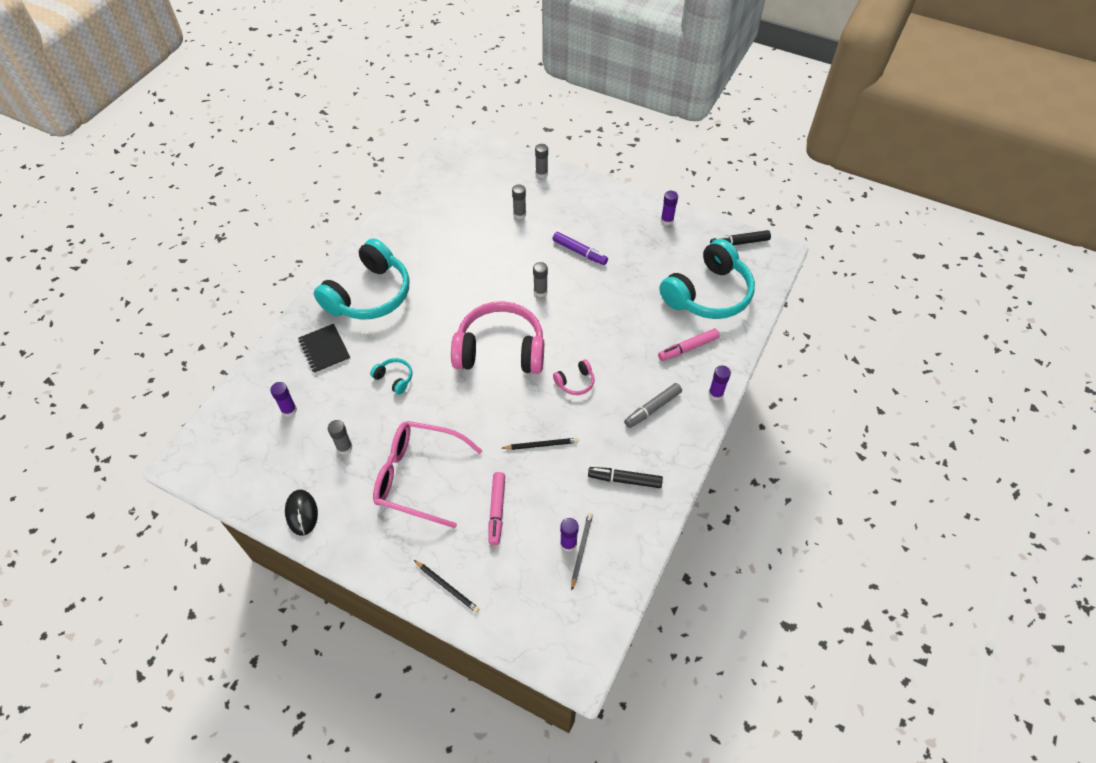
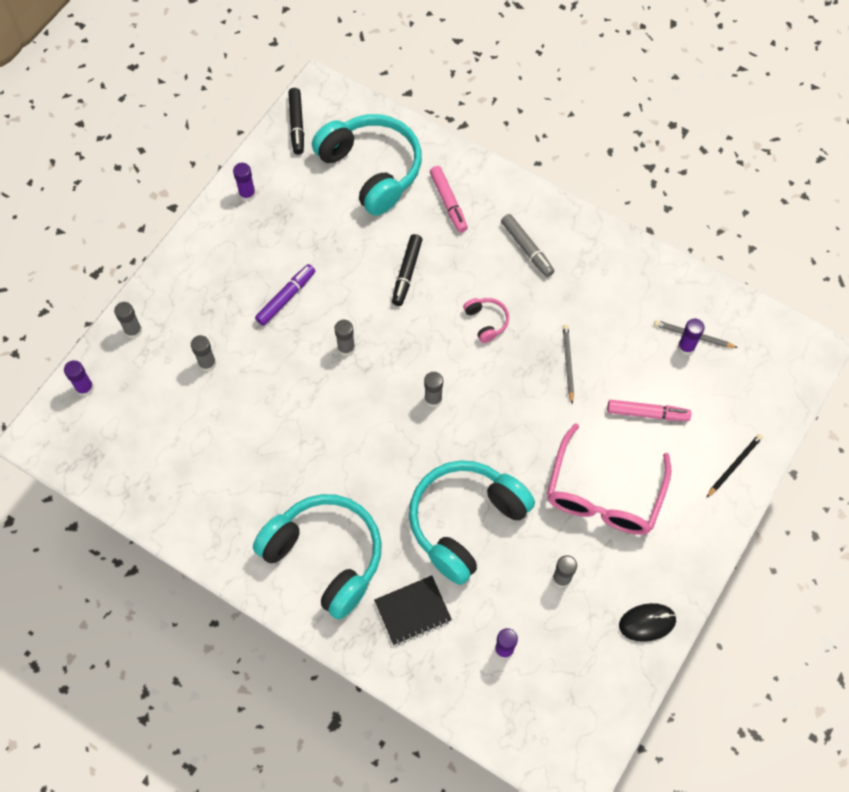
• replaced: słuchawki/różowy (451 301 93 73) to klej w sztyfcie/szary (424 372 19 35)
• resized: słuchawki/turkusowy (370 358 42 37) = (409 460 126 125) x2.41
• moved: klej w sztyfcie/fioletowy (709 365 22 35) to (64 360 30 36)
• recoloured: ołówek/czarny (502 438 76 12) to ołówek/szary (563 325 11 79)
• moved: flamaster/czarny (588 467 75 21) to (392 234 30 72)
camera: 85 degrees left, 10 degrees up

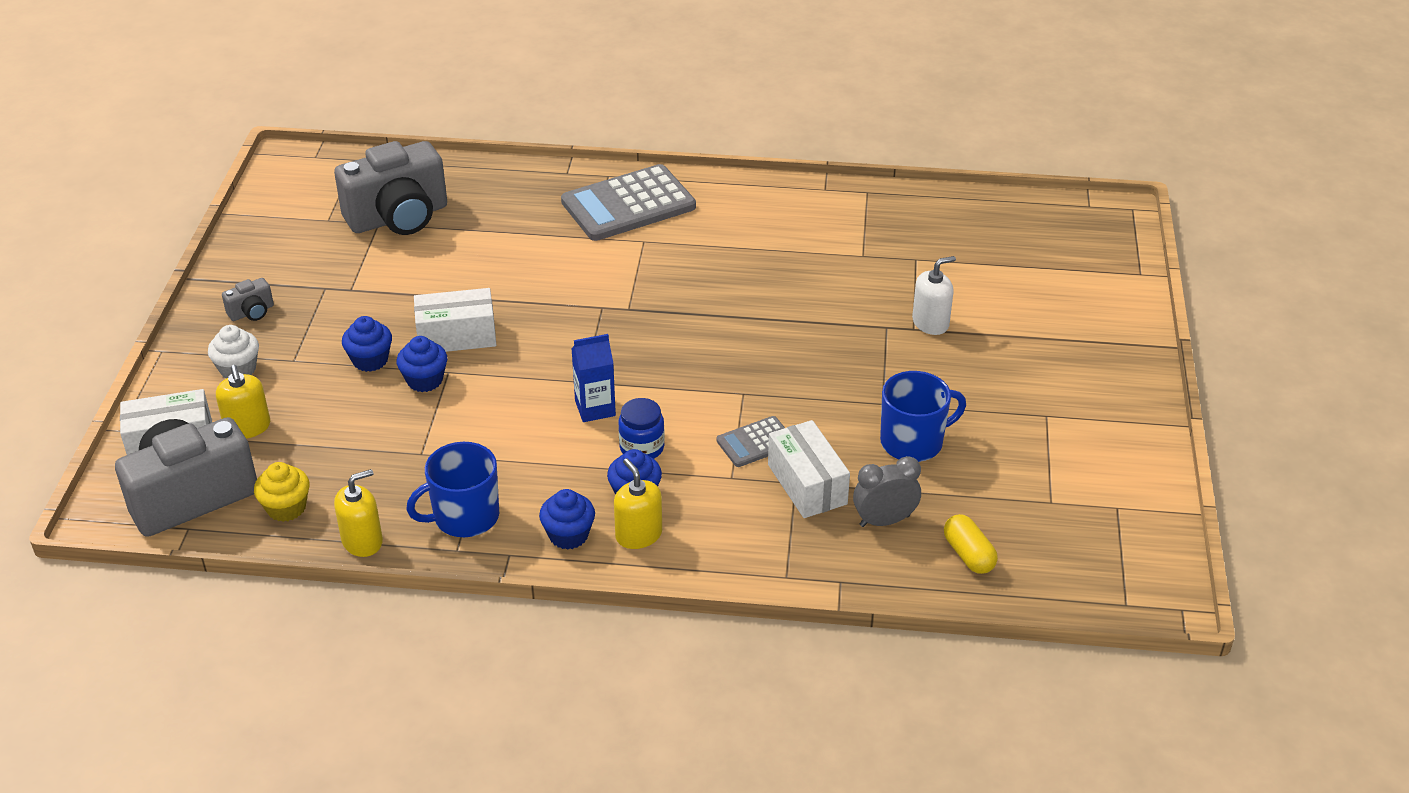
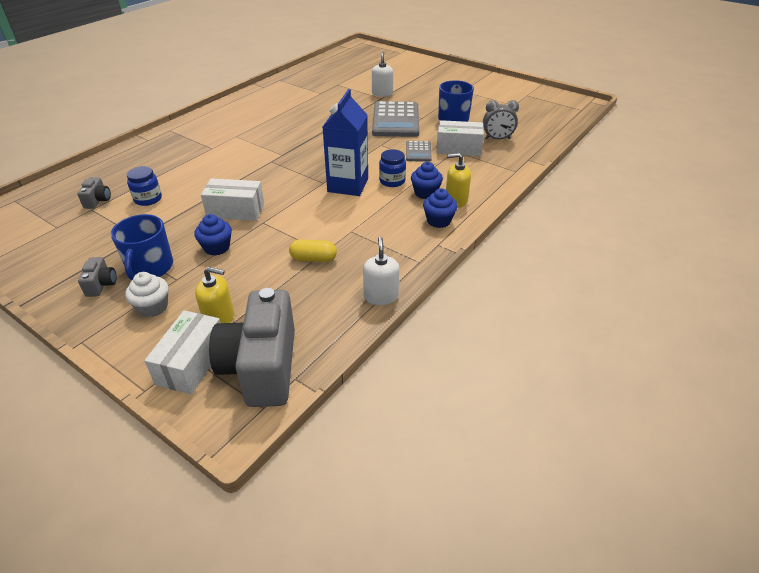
• resized: aparat fotograficzny/szary (334 141 113 94) = (77 177 34 32) x0.42
• moved: kalkulator/szary (561 164 135 77) to (372 101 47 36)
• turned: pudełko/biały (414 288 82 64) = (201 178 63 43) 75 degrees clockwise
• resized: karton mleka/niebieski (571 334 45 88) = (323 89 45 107) x1.64
• removed: muffinka/niebieski (396 336 51 56)
• moved: kubek/niebieski (406 442 93 95) to (111 214 62 66)
• turned: budzik/szary (853 456 68 71) = (483 100 36 39) 105 degrees counterclockwise
• removed: muffinka/żółty (254 462 55 60)
• recoloured: dozownik mydła/żółty (334 469 49 88) to dozownik mydła/biały (363 237 36 68)
• moved: kapsułka/żółty (944 514 54 60) to (289 239 48 23)
• added: słoik/niebieski (127 166 35 40)
camera: 60 degrees left, 0 degrees up

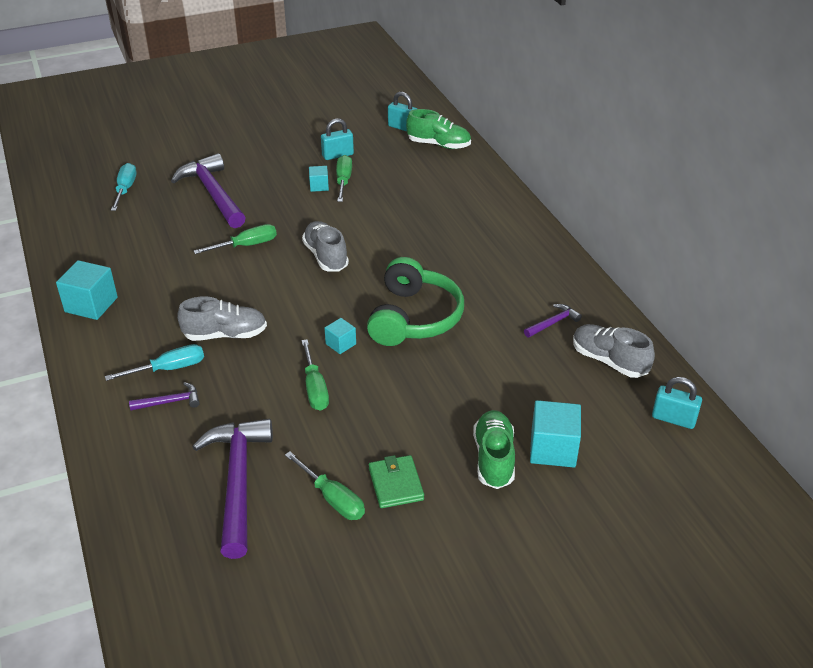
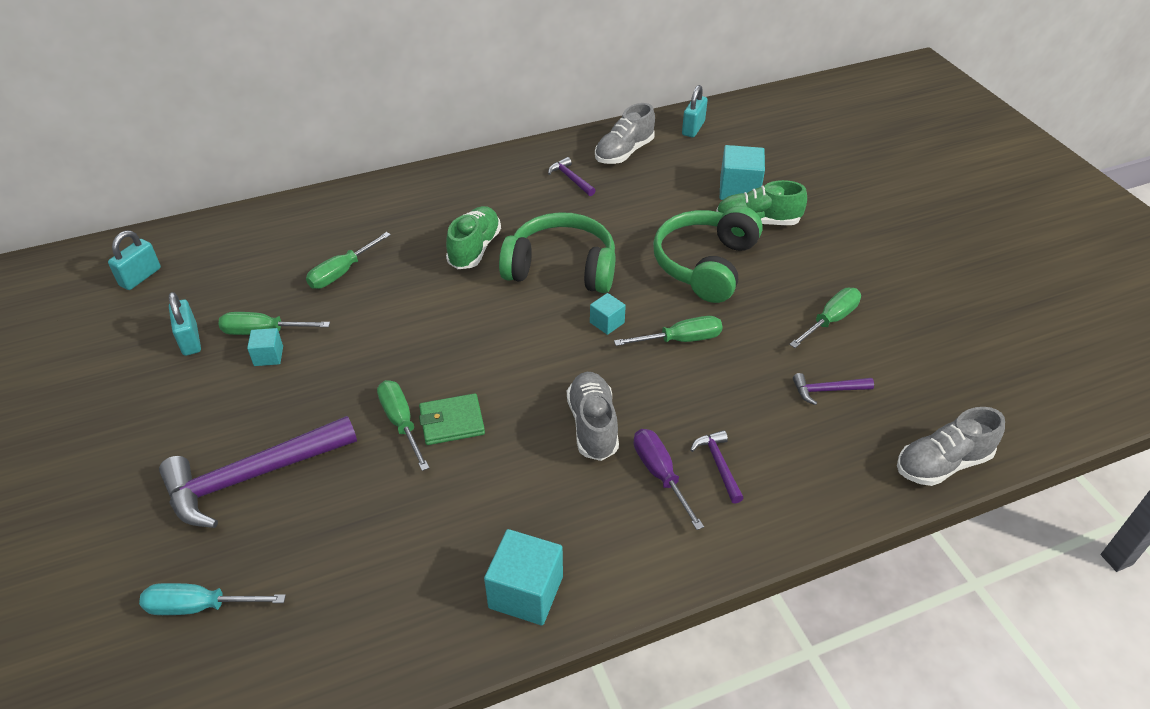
• moved: but/zielony (406 109 65 40) to (446 206 55 63)
• moved: but/szary (302 221 47 51) to (897 407 108 79)
• recoloured: śrubokręt/turkusowy (105 344 99 37) to śrubokręt/fioletowy (634 429 70 101)
• resized: młotek/fioletowy (192 419 81 140) = (793 373 81 32) x0.45
• moved: portfel/zielony (369 455 55 53) to (419 393 66 52)
• added: słuchawki/zielony (653 206 110 97)
• added: śrubokręt/zielony (306 232 85 57)
camera: 90 degrees left, 5 degrees up

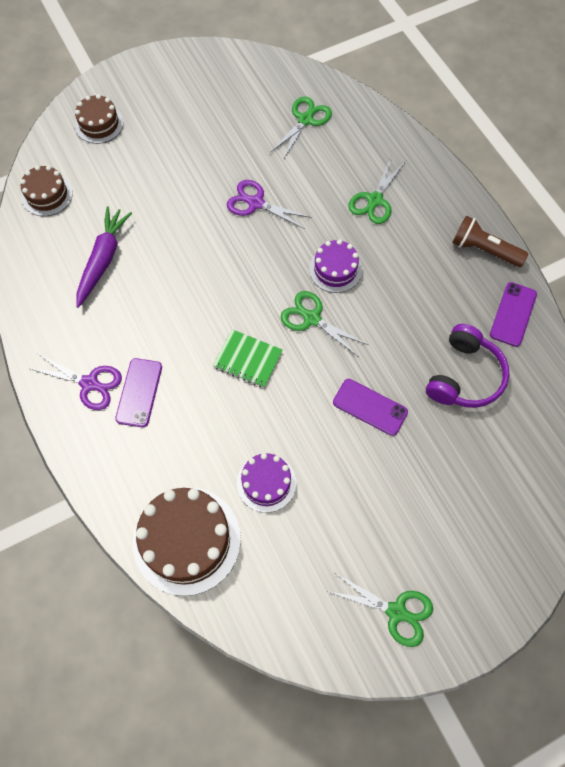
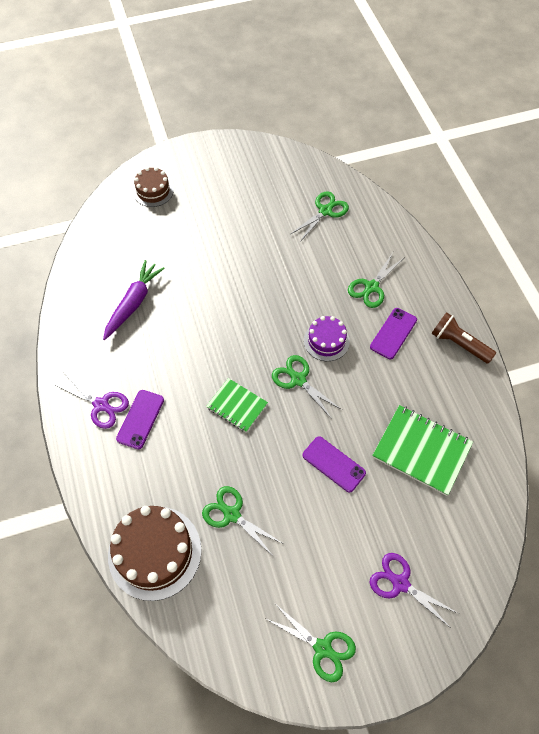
• removed: tort/brązowy (20 165 53 51)
• moved: nożyczki/fioletowy (227 180 85 49) to (369 553 89 75)
• moved: telefon/fioletowy (490 282 47 65) to (370 308 47 51)
• replaced: słuchawki/fioletowy (426 324 83 84) to zeszyt/zielony (372 405 101 91)
• replaced: tort/fioletowy (237 453 59 60) to nożyczki/zielony (202 486 82 71)
camera: 10 degrees right, 5 degrees down

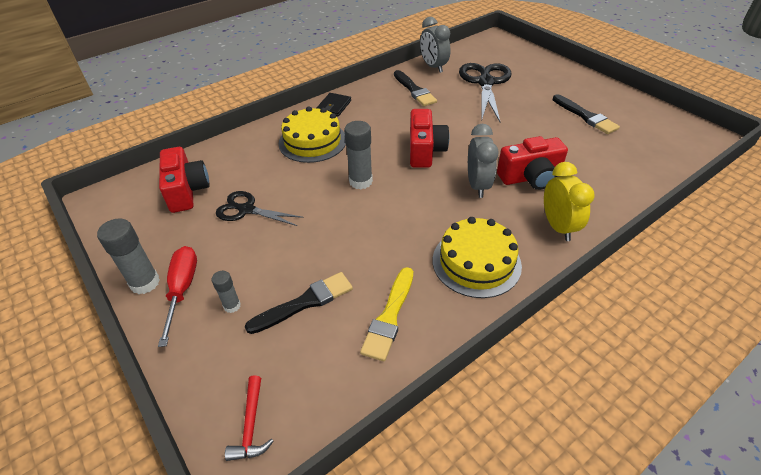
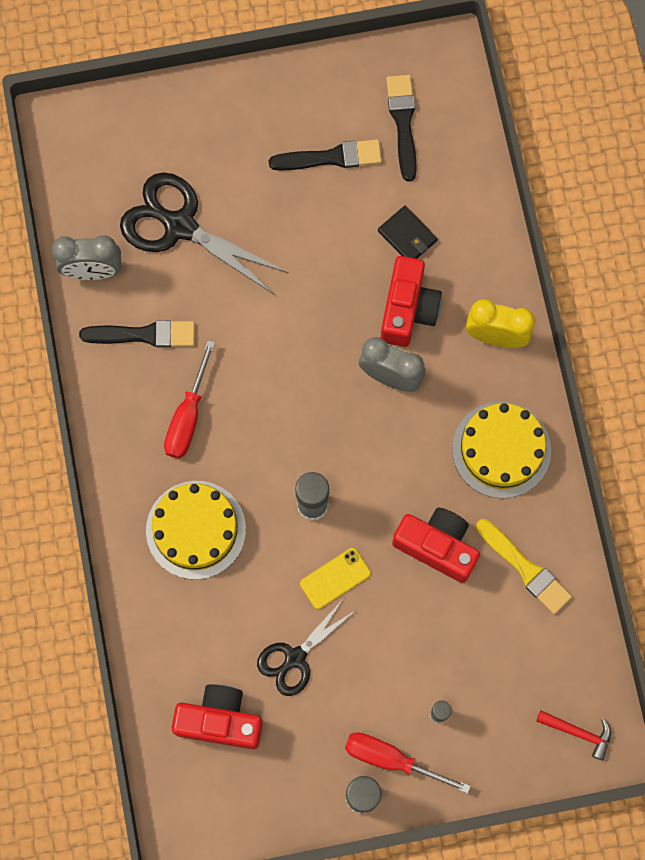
• moved: portfel/czarny (316 93 35 23) to (378 206 59 53)
• moved: aparat fotograficzny/czerwony (410 109 40 59) to (392 508 88 75)
• moved: pędzel/czarny (245 272 108 62) to (386 75 31 107)
• added: śrubokręt/czerwony (164 340 51 119)
• added: telefon/żółty (300 548 71 61)
camera: 65 degrees left, 30 degrees up

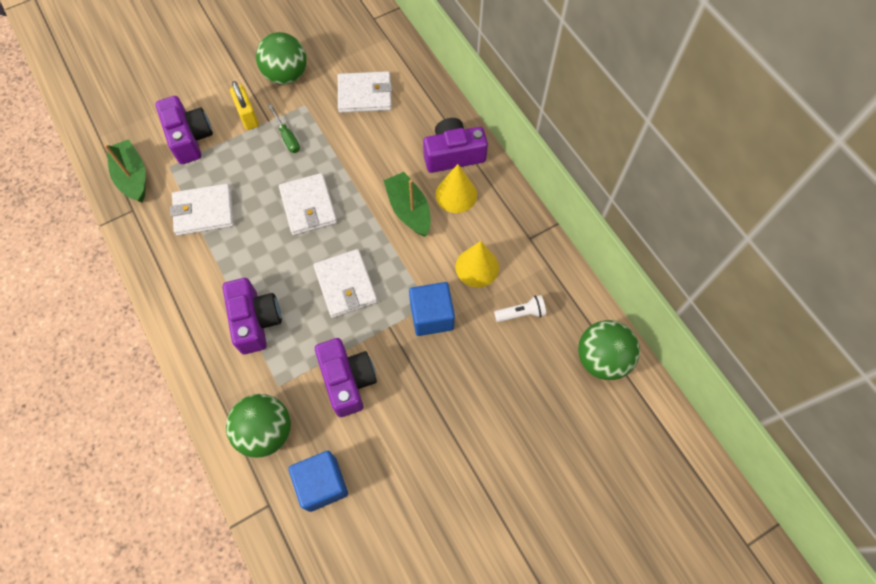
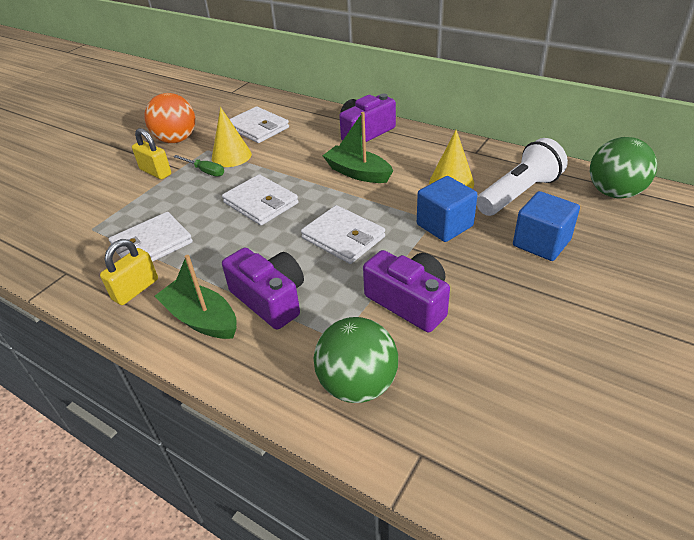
• recoloured: piłka/zielony (256 32 51 53) to piłka/pomarańczowy (144 93 51 50)
• turned: portfel/biały (338 71 54 42) = (229 106 60 37) 75 degrees clockwise
• removed: aparat fotograficzny/fioletowy (156 96 57 68)
• moved: łódka/zielony (104 139 42 64) to (155 255 82 84)
• moved: stożek/żółty (436 164 41 49) to (212 107 40 60)
• resized: latarka/biały (494 295 52 27) = (476 138 92 78) x1.97
• moved: sześcian/niebieski (289 451 59 61) to (513 191 67 70)
• added: kłódka/żółty (100 239 58 66)
camera: 25 degrees left, 25 degrees down

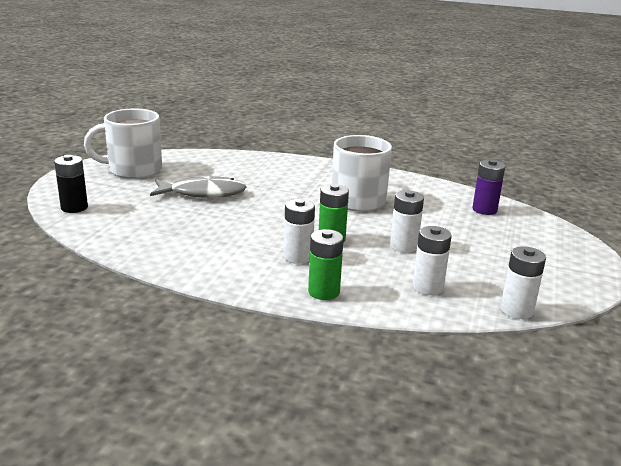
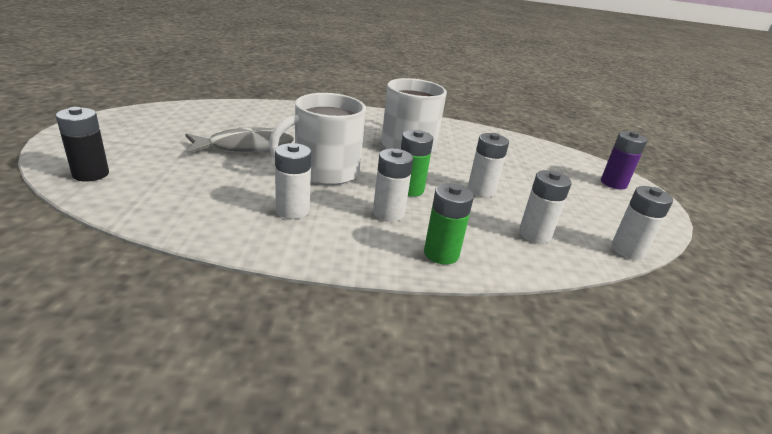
• moved: kubek/biały (84 108 78 71) to (269 93 97 92)
• moved: bateria/fioletowy (472 159 33 56) to (601 131 46 59)
• added: bateria/biały (275 143 36 76)
camera: 20 degrees left, 5 degrees up

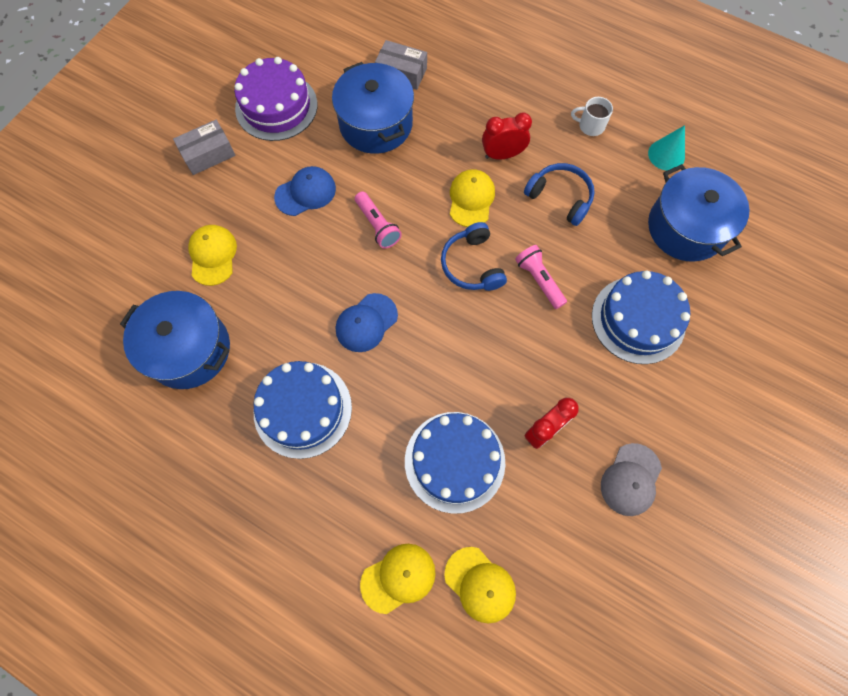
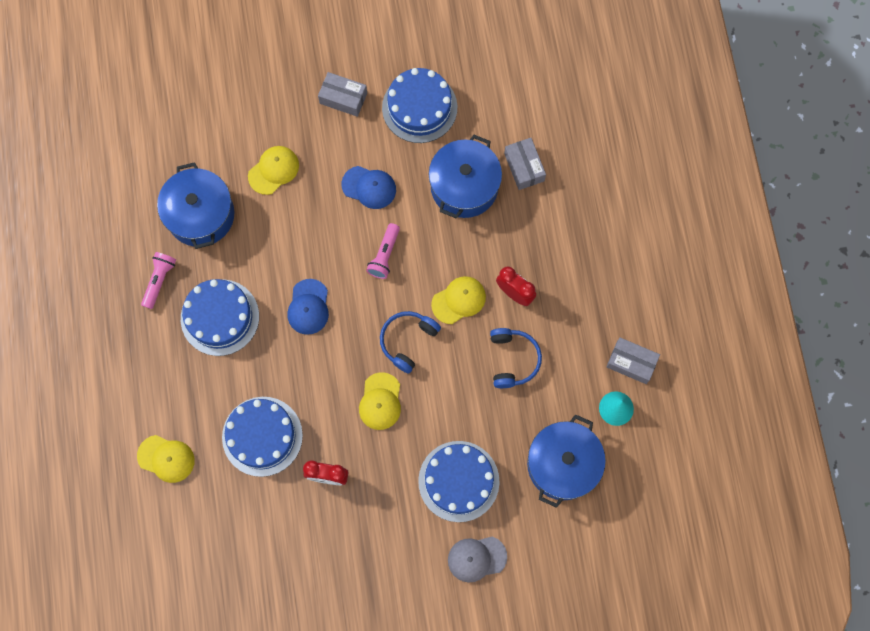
• recoloured: tort/fioletowy (234 57 83 84) to tort/niebieski (382 68 75 75)
• removed: kubek/biały (571 97 42 39)
• moved: latarka/różowy (515 245 52 64) to (141 252 35 57)
• turned: czapka/niebieski (336 293 62 59) = (287 279 42 56) 90 degrees counterclockwise
• moved: czapka/szary (601 443 61 73) to (448 537 59 46)
• moved: czapka/żółty (444 547 72 76) to (359 372 42 58)
• added: pudełko/szary (606 338 54 46)
camera: 50 degrees right, 5 degrees up

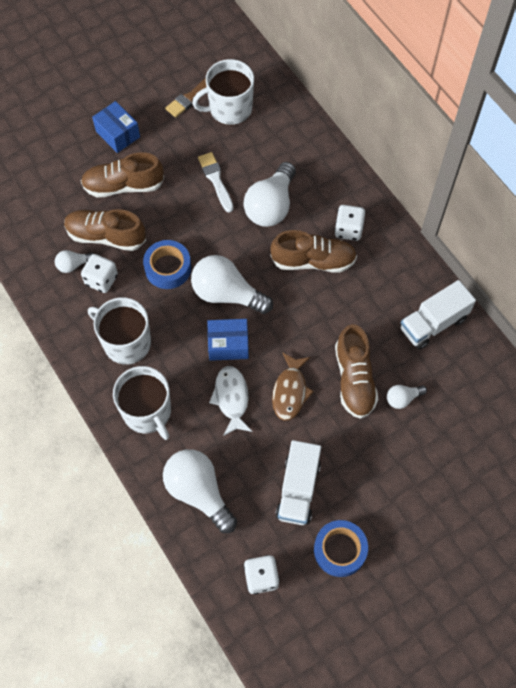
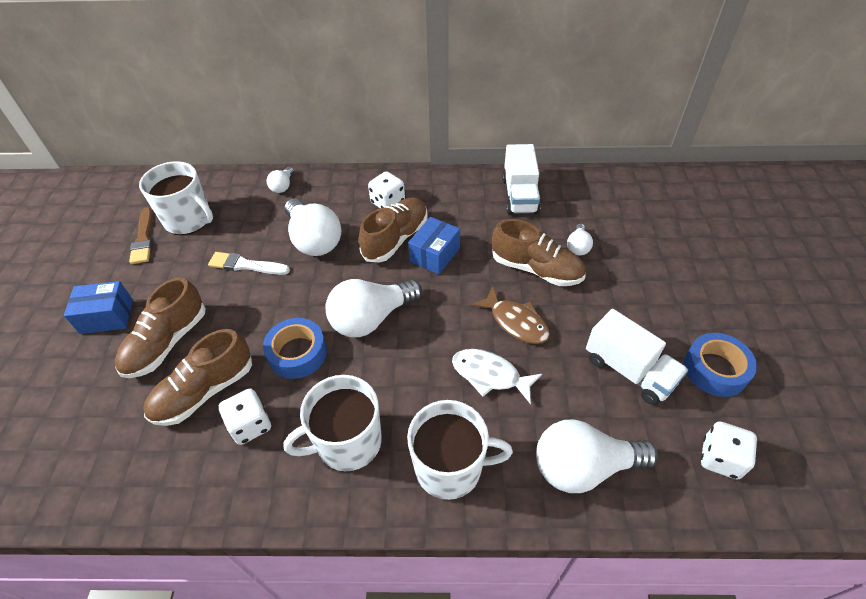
• turned: kubek/biały (192 59 62 66) = (139 161 74 74) 75 degrees counterclockwise
• moved: żarówka/biały (55 250 39 23) to (267 167 27 26)
• moved: pudełko/niebieski (207 319 42 42) to (408 217 52 57)
camera: 55 degrees left, 15 degrees down

